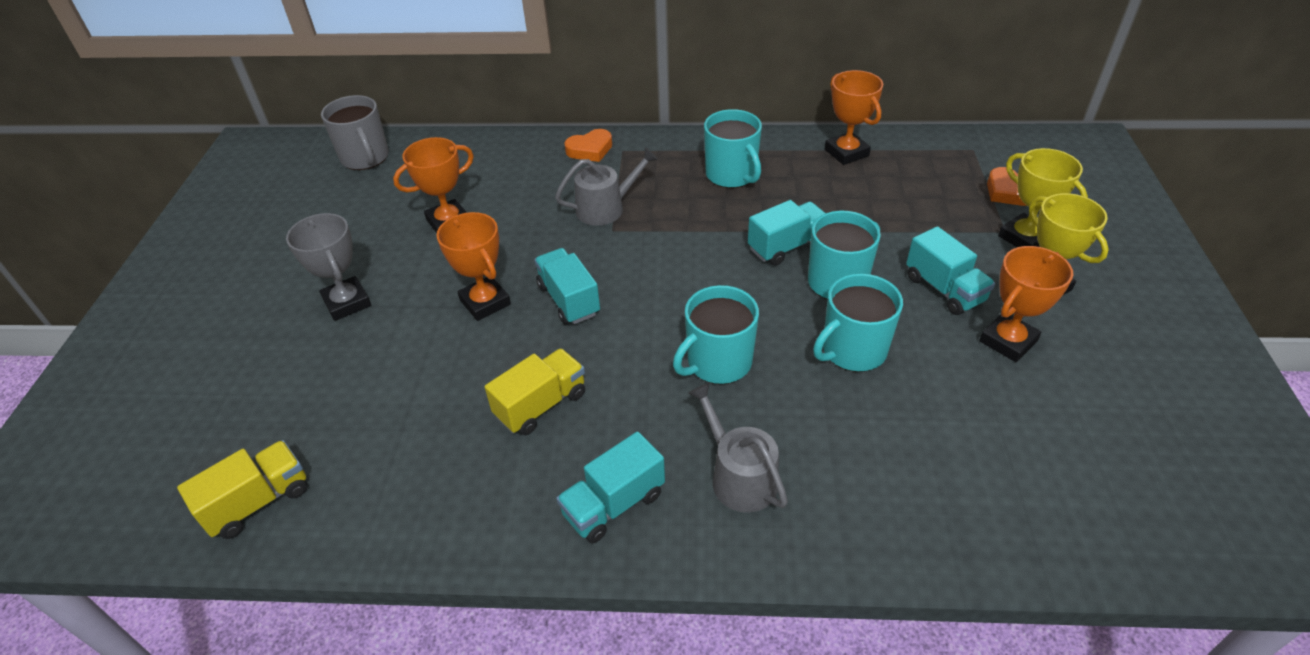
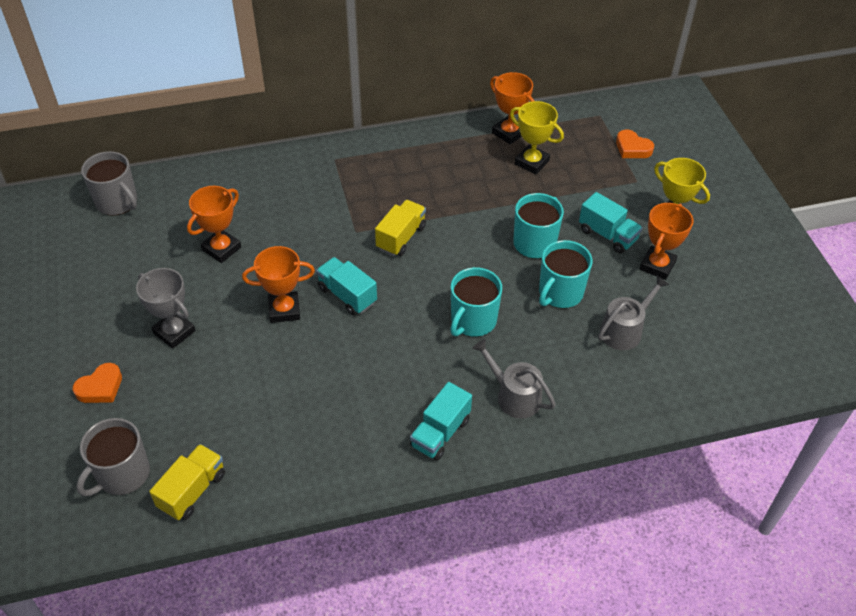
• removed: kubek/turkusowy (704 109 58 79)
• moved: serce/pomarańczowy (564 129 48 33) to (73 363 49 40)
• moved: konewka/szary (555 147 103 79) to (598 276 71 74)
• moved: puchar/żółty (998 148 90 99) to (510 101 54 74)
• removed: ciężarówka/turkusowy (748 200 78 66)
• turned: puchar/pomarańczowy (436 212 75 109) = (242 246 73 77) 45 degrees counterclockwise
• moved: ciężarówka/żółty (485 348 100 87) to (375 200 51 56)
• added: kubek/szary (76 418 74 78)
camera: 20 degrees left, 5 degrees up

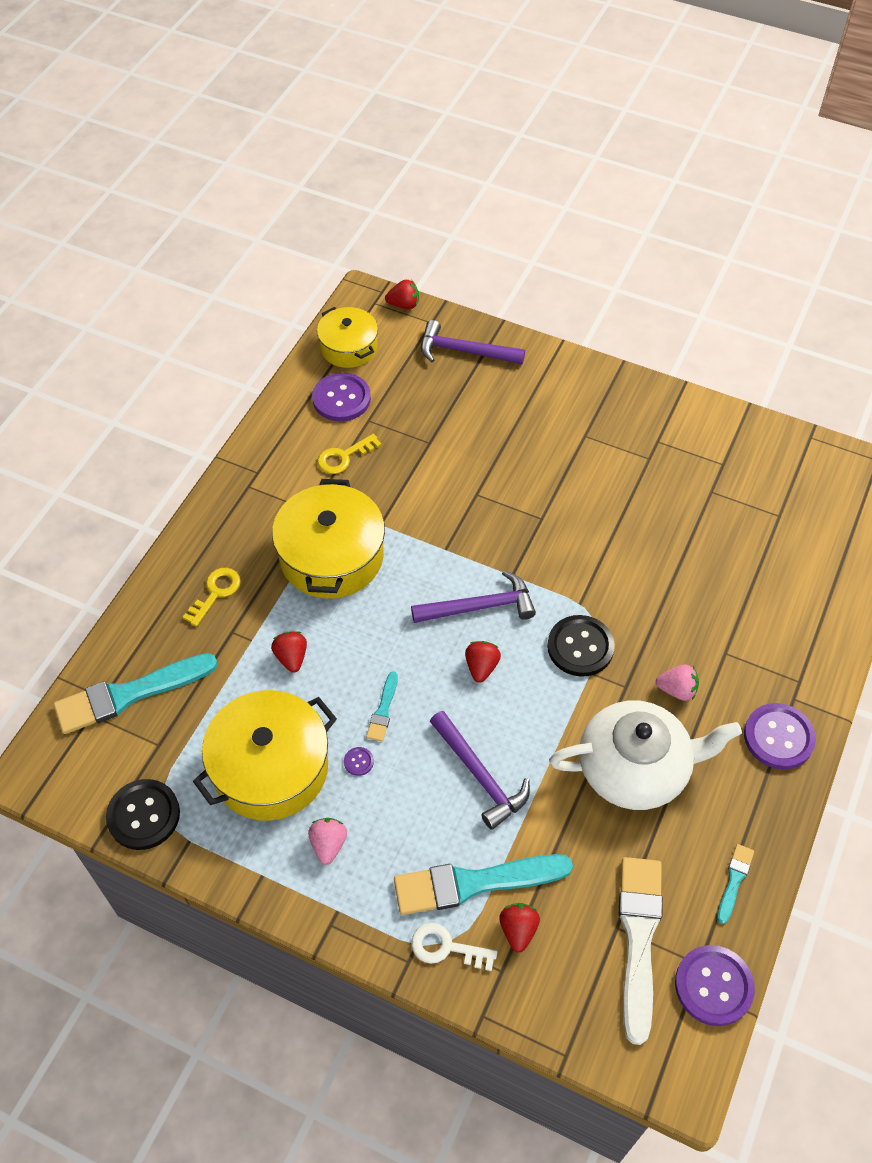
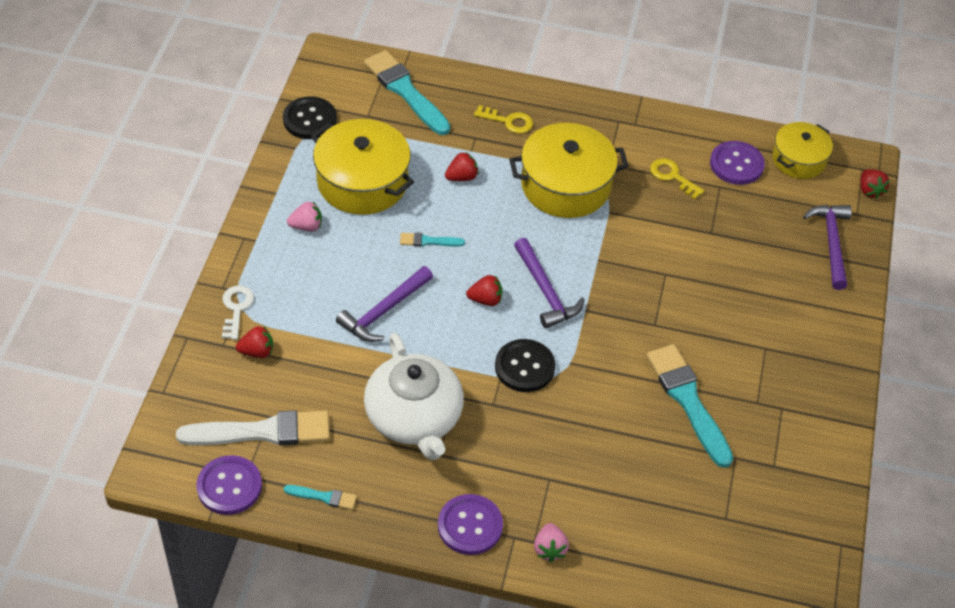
• moved: truskawka/różowy (656 665 43 36) to (534 523 35 39)
• removed: guzik/fioletowy (344 747 30 29)
• moved: pędzel/turkusowy (394 854 179 61) to (646 344 87 124)
camera: 75 degrees right, 5 degrees down

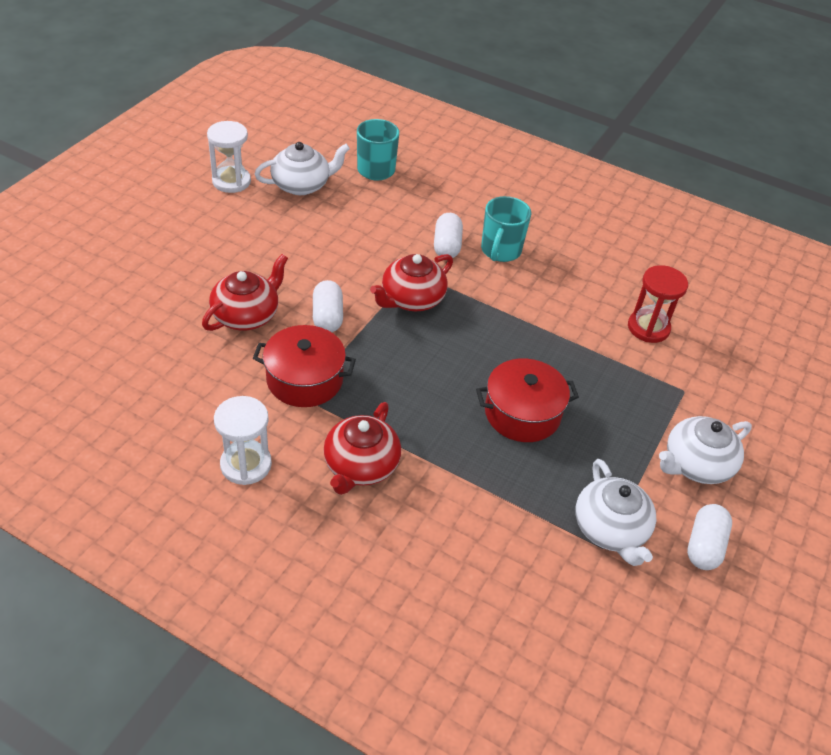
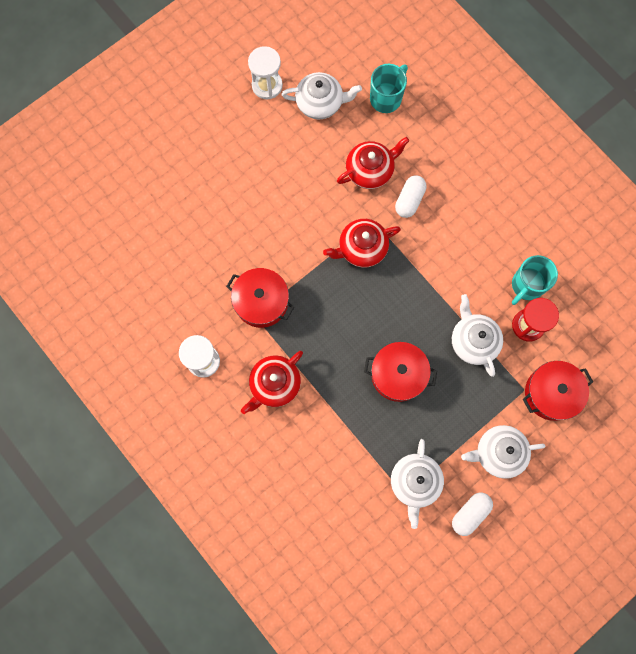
• moved: kubek/turkusowy (481 196 50 66) to (512 255 46 50)
• moved: imbryk/czerwony (202 254 86 77) to (337 137 72 52)
• removed: kapsułka/biały (313 280 30 52)
• added: imbryk/biały (452 294 51 83)
• added: garnek/czerwony (523 361 70 60)
camera: 25 degrees right, 30 degrees up

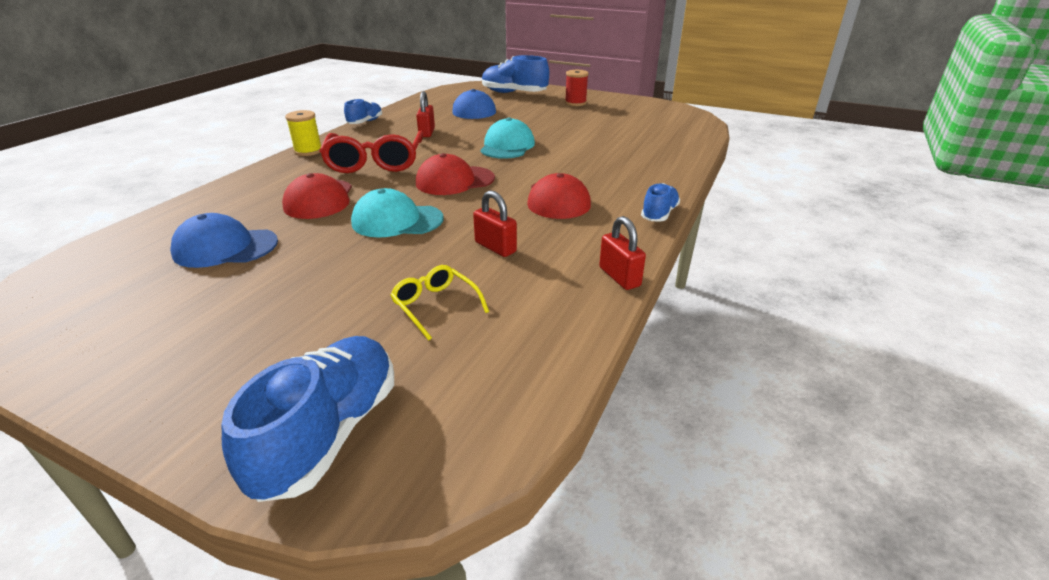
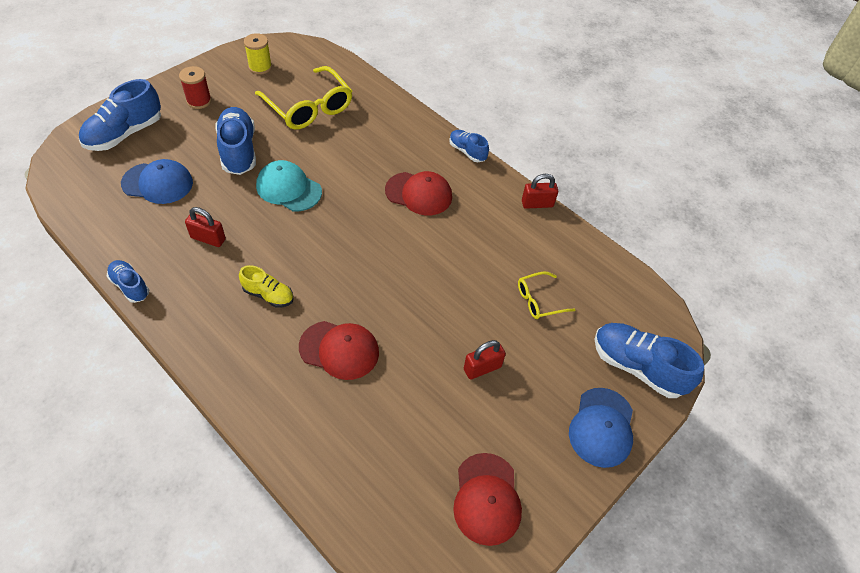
• moved: szpulka/żółty (285 110 36 46) to (244 33 28 42)
• replaced: okulary/czerwony (319 131 104 42) to but/żółty (239 265 55 43)
• moved: czapka/czerwony (416 153 79 42) to (453 453 69 93)
• removed: czapka/turkusowy (351 188 92 50)
• moved: kłódka/czerwony (473 190 44 67) to (464 340 42 40)
• moved: czapka/niebieski (170 213 108 55) to (569 388 64 80)
• added: okulary/żółty (255 66 97 64)
• added: but/niebieski (215 107 41 68)
camera: 75 degrees left, 20 degrees up

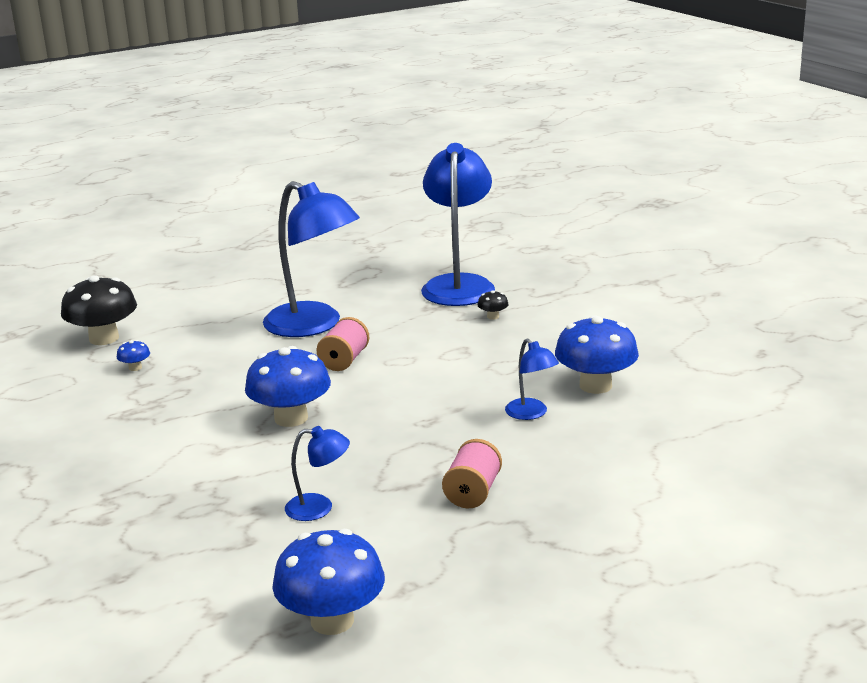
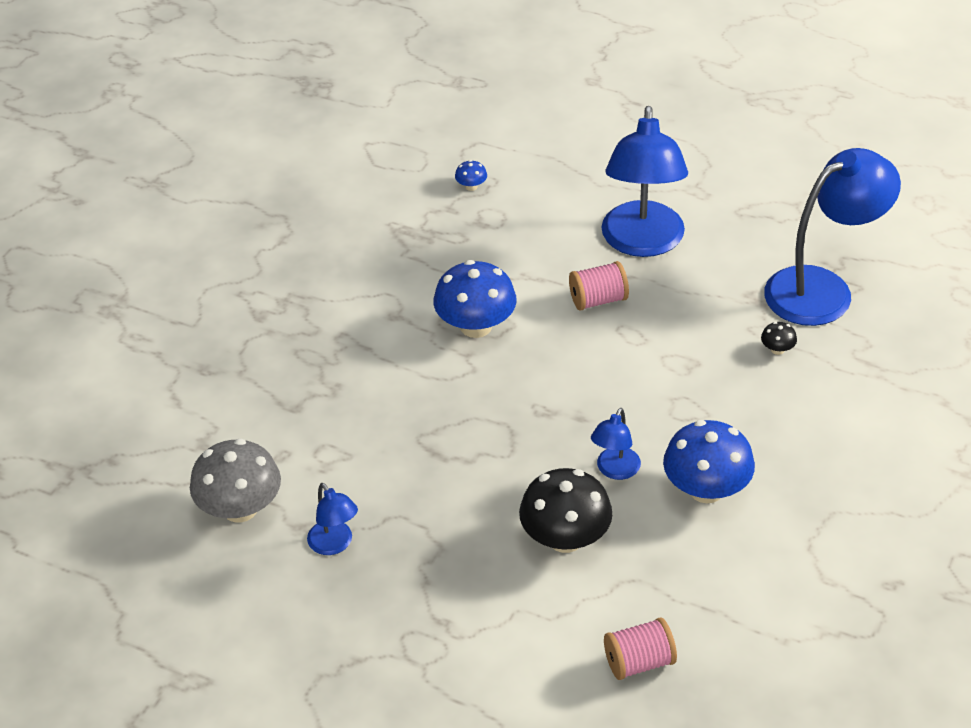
• moved: grzyb/czarny (61 275 76 70) to (519 468 94 85)
• moved: lampka/niebieski (285 426 65 95) to (307 483 51 72)
• moved: szpulka/różowy (442 439 60 69) to (604 618 73 62)
• recoloured: grzyb/niebieski (272 529 113 106) to grzyb/szary (190 439 91 84)
camera: 55 degrees right, 20 degrees up

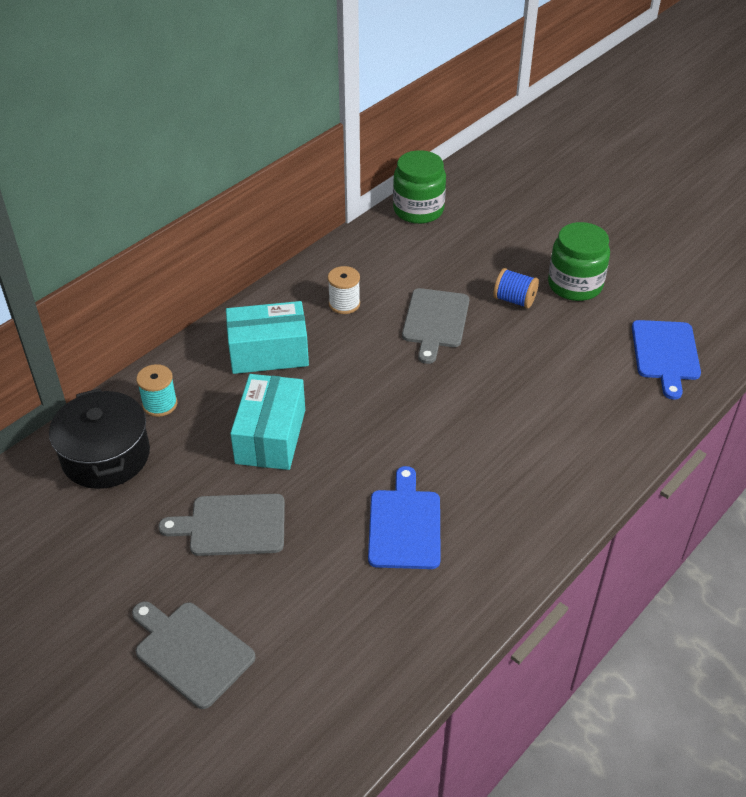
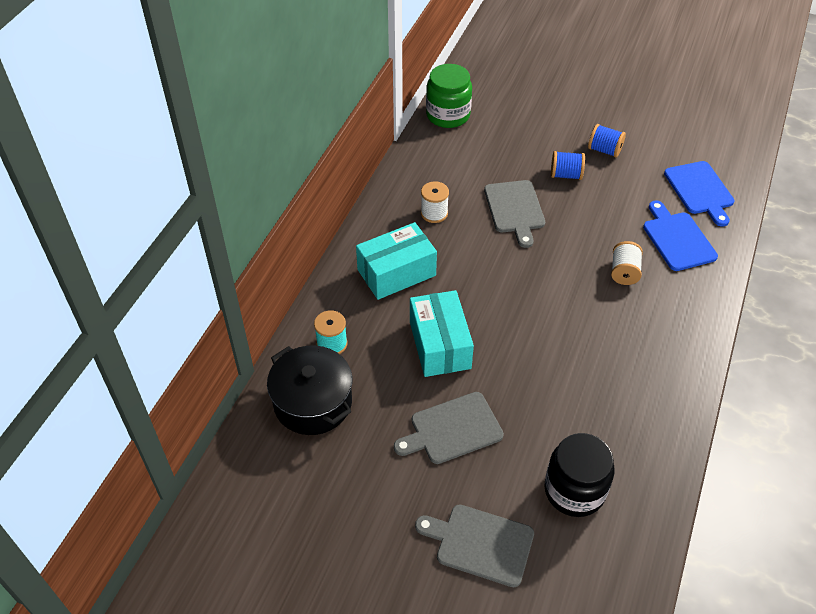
• replaced: słoik/zielony (548 222 62 79) to szpulka/niebieski (588 124 38 34)
• moved: deska do krojenia/niebieski (368 466 73 103) to (643 201 75 70)
• added: szpulka/biały (611 241 32 44)
• added: słoik/czarny (545 433 69 84)
camera: 20 degrees left, 5 degrees up

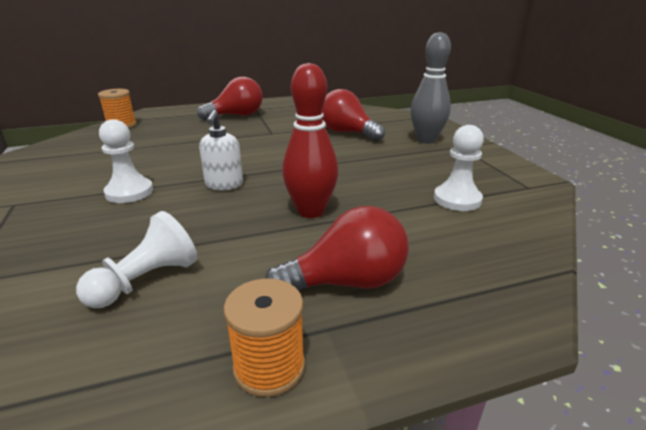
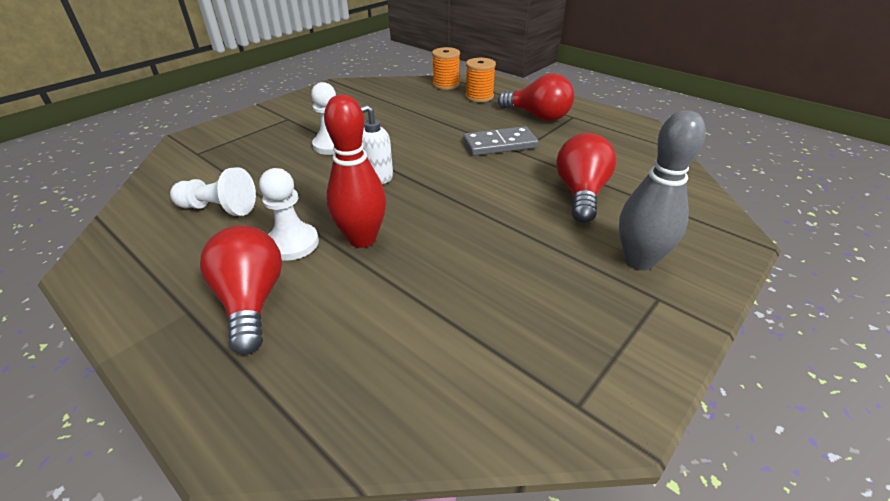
• moved: pionek/biały (434 125 50 86) to (259 168 60 93)
• turned: żarówka/czerwony (265 206 144 85) = (200 226 82 129) 150 degrees counterclockwise
• moved: szpulka/pomarańczowy (224 278 81 119) to (465 58 31 44)
• added: kostka domina/szary (463 126 76 30)
camera: 60 degrees right, 10 degrees up

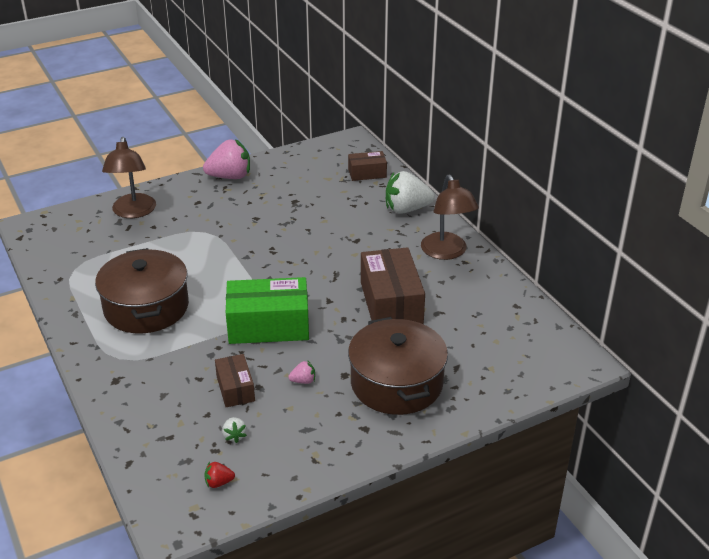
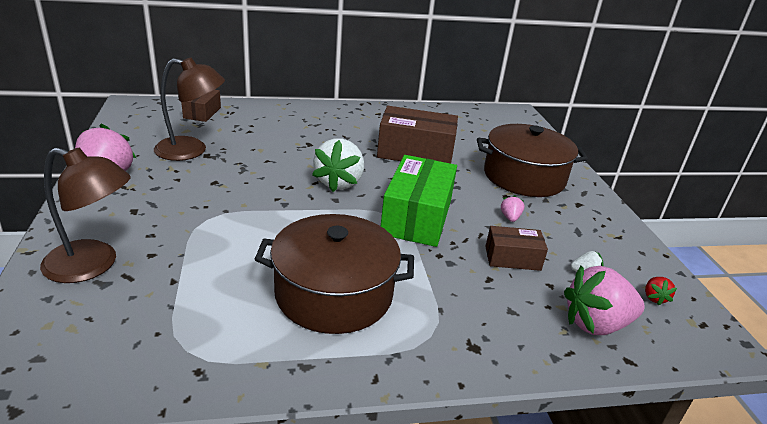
• moved: truskawka/biały (386 171 49 43) to (312 138 52 54)
• moved: lampka/brązowy (421 175 58 85) to (154 57 71 104)
• added: truskawka/różowy (564 266 80 69)
camera: 75 degrees left, 5 degrees down

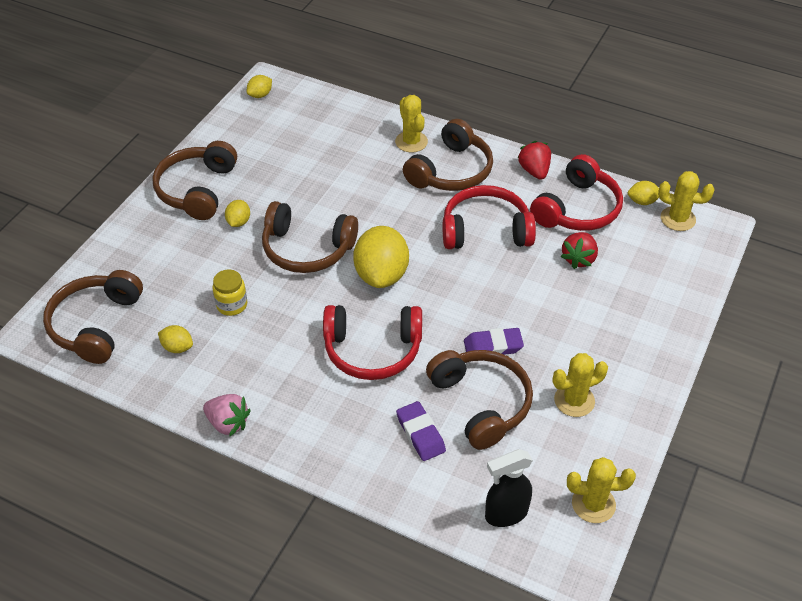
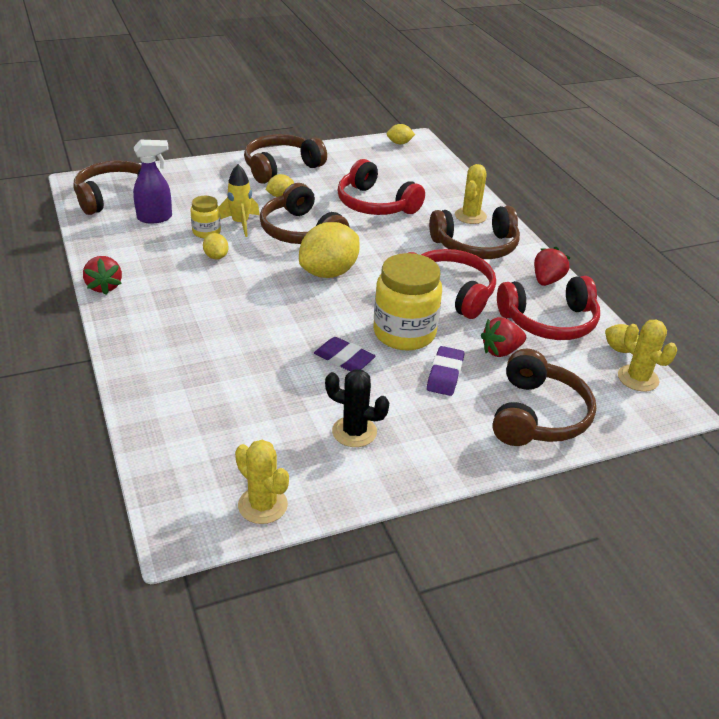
• moved: słuchawki/czerwony (323 305 99 75) to (337 159 88 56)
• moved: cytryna/żółty (158 325 35 28) to (203 233 25 27)
• moved: słuchawki/brązowy (426 350 107 100) to (493 348 103 98)
• recoloured: kaktus/żółty (552 353 56 64) to kaktus/czarny (325 369 64 78)
• recoloured: truskawka/różowy (203 394 48 43) to truskawka/czerwony (83 256 39 39)
• moved: gumka do mazania/fioletowy (396 401 50 60) to (427 346 37 50)
• removed: spryskiwacz/czarny (485 449 48 78)
• added: spryskiwacz/fioletowy (133 140 39 83)
• added: rakieta/żółty (219 164 41 73)
• added: słoik/żółty (373 253 69 97)
camera: 40 degrees right, 10 degrees down

